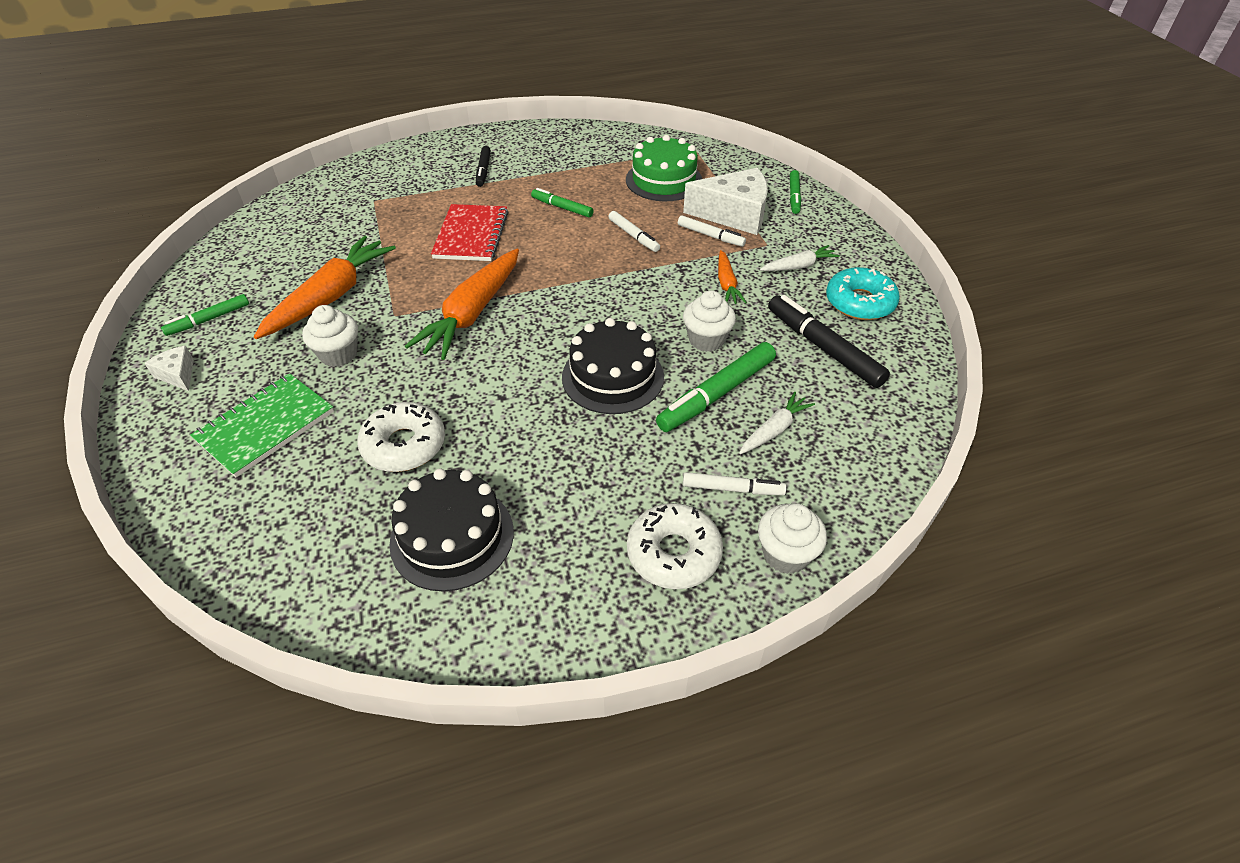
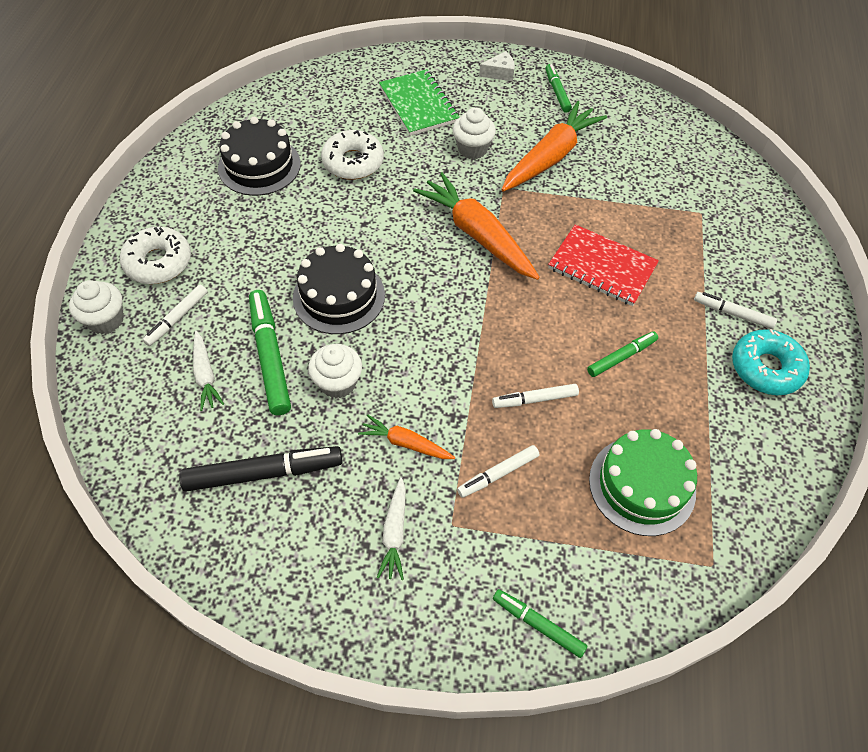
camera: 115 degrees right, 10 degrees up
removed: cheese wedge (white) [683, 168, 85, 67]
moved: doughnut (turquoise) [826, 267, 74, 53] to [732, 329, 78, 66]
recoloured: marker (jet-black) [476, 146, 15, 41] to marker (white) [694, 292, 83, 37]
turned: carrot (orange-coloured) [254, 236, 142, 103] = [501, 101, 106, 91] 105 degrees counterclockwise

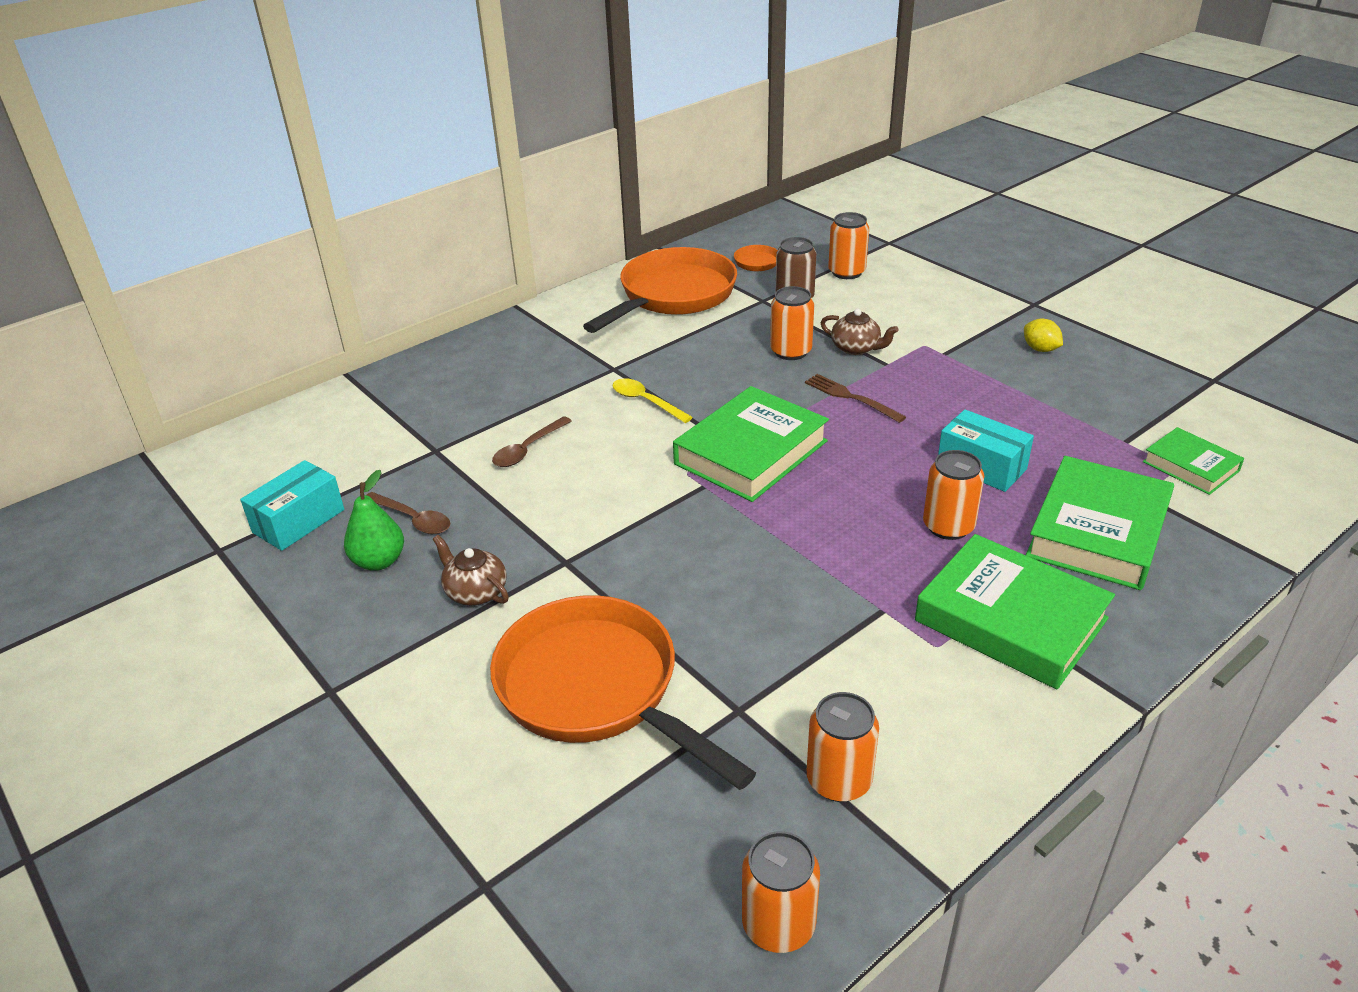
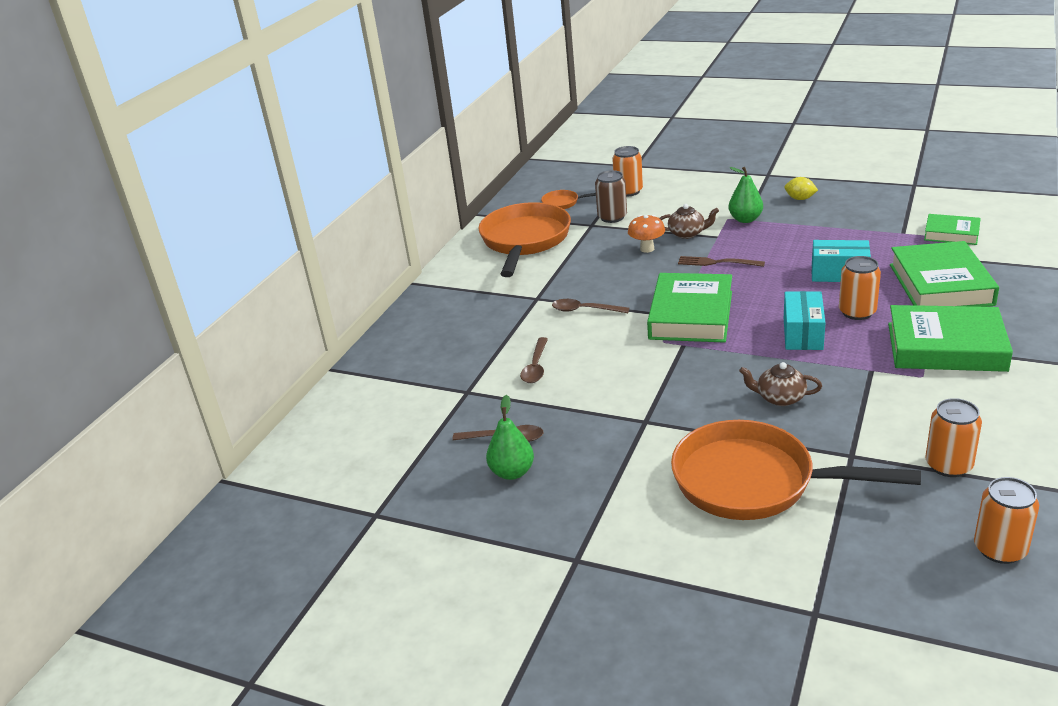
camera: 25 degrees left, 5 degrees down
added: pear fruit (green) [728, 167, 35, 56]
moved: box (turquoise) [240, 460, 104, 91] to [784, 291, 41, 59]; teapot (dark brown) [433, 535, 76, 70] to [739, 362, 83, 44]
replaced: soda can (orange-coloured) [770, 286, 44, 74] to fungus (orange-coloured) [628, 215, 37, 38]
recoloured: teaspoon (golden) [612, 378, 81, 45] to teaspoon (dark brown) [552, 299, 77, 14]

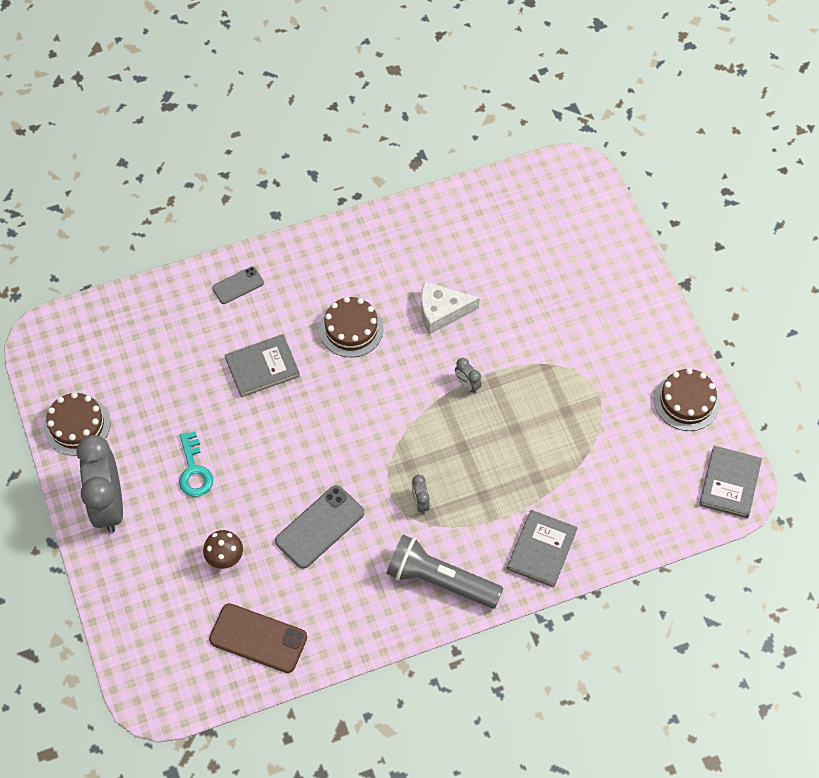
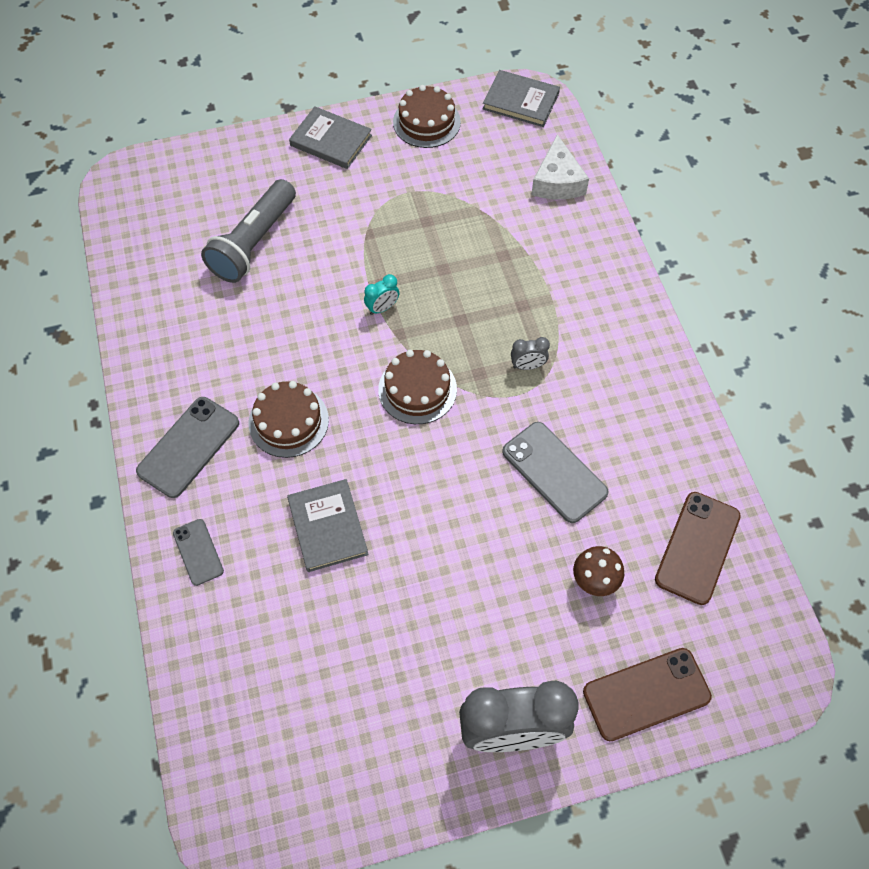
camera: 85 degrees left, 0 degrees up
removed: latchkey (turquoise) [179, 431, 34, 66]
added: mobile phone (ash-grey) [136, 397, 103, 101]; mobile phone (dark brown) [583, 648, 129, 93]
moved: cheese wedge (white) [421, 281, 59, 54] to [531, 134, 58, 65]; gateau (dark brown) [44, 392, 66, 64] to [378, 350, 79, 74]; hardback (ash-grey) [507, 510, 71, 78] to [289, 106, 83, 63]; pocket torch (ash-grey) [386, 535, 118, 74] to [201, 179, 95, 104]
recoloured: clock (ash-grey) [455, 358, 27, 36] to clock (turquoise) [364, 274, 35, 41]

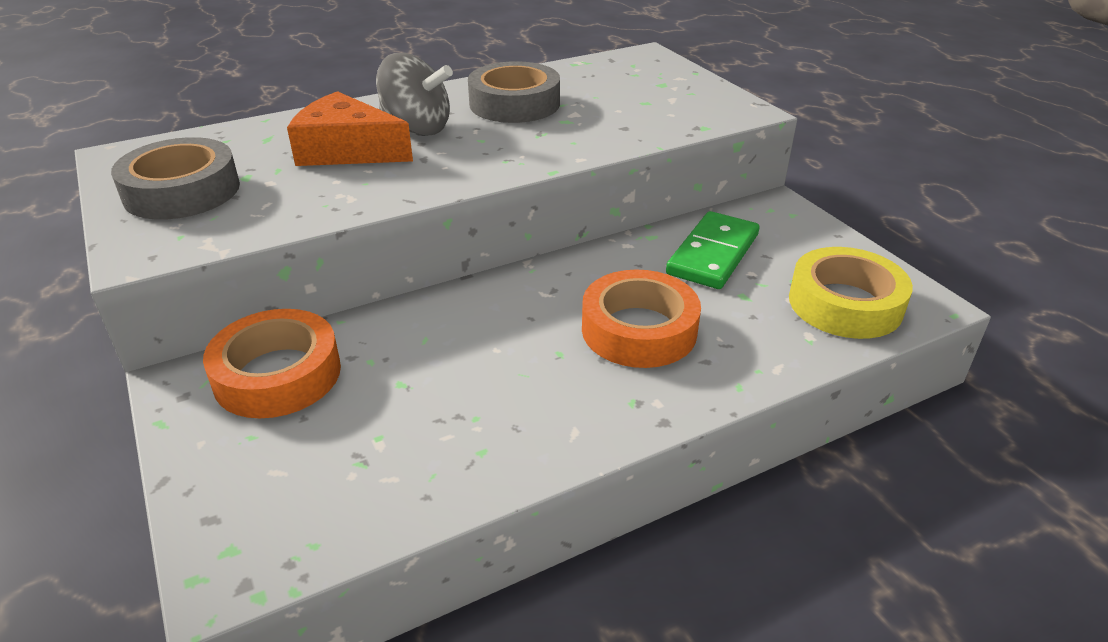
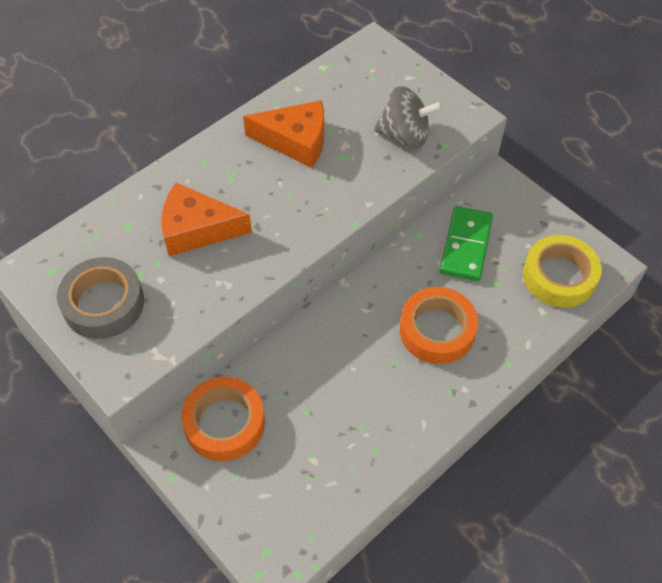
camera: 15 degrees left, 20 degrees up
moved: toy top (ash-grey) [376, 53, 77, 83] to [374, 86, 70, 63]
replaced: tape (ash-grey) [468, 61, 92, 62] to cheese wedge (orange-coloured) [243, 100, 81, 68]

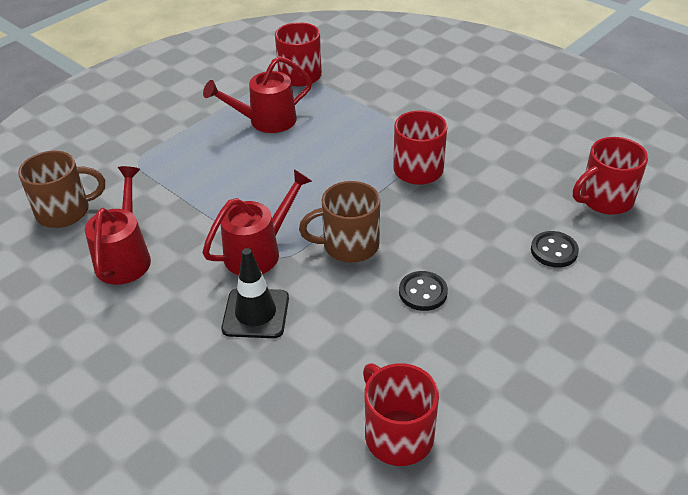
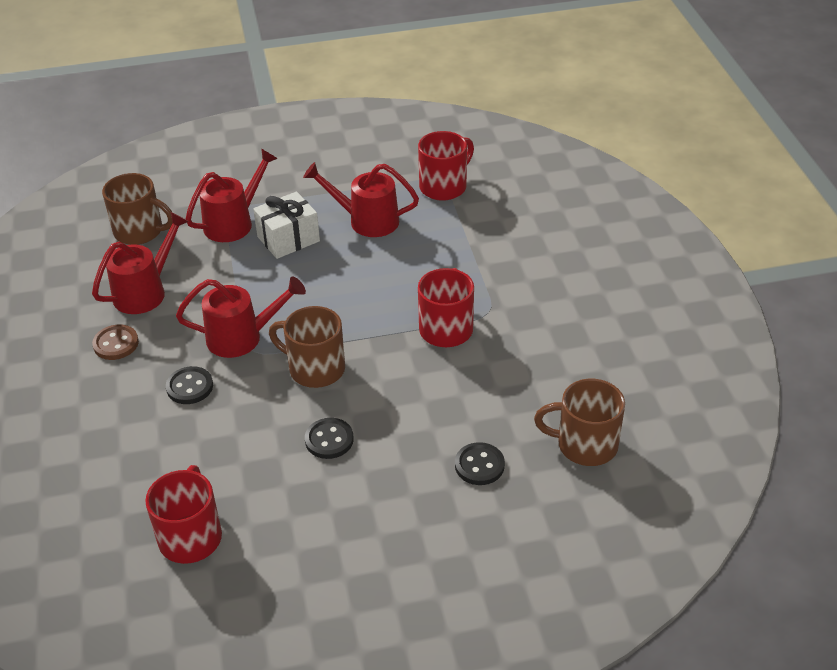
camera: 35 degrees right, 0 degrees up
added: sprinkling can (red) [186, 149, 92, 93]; gift (white) [253, 191, 67, 68]; shirt button (dark brown) [92, 324, 47, 36]
replaced: traffic cone (jet-black) [221, 248, 68, 90] to shirt button (jet-black) [166, 366, 47, 38]
recoloured: tea mug (red) [573, 137, 75, 78] to tea mug (dark brown) [534, 379, 91, 87]

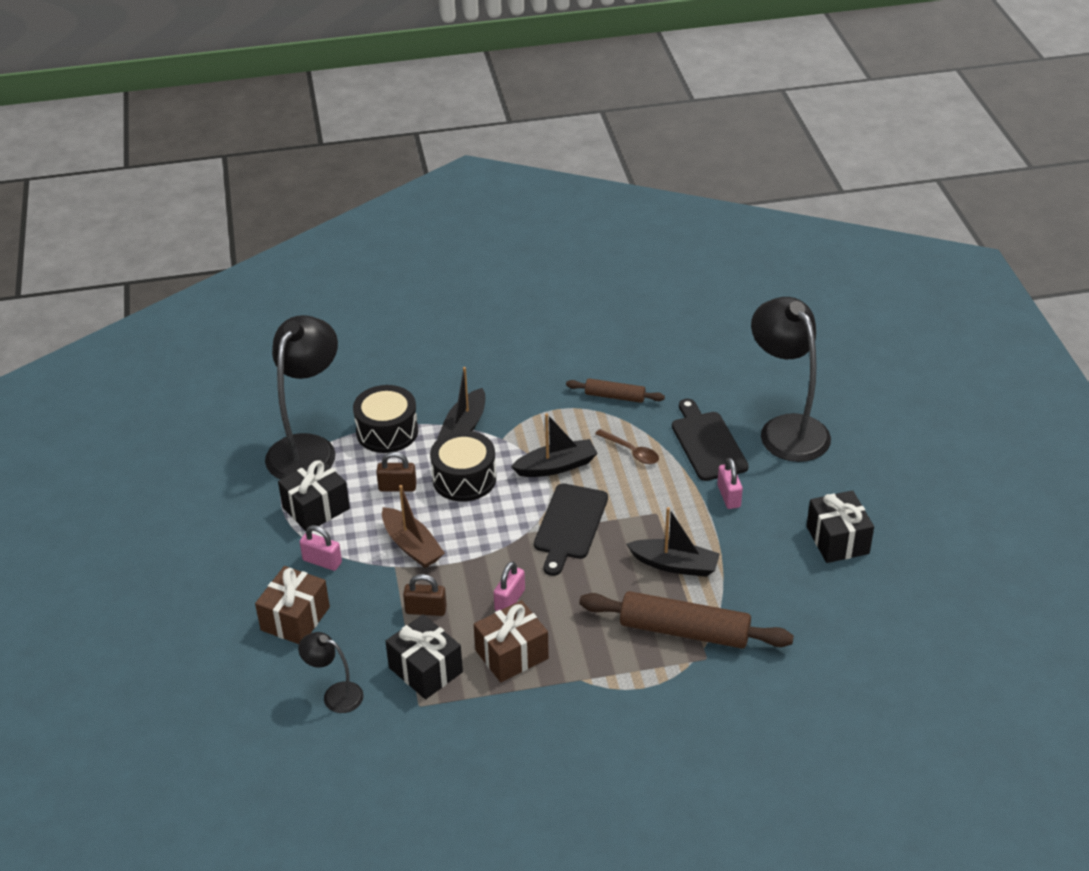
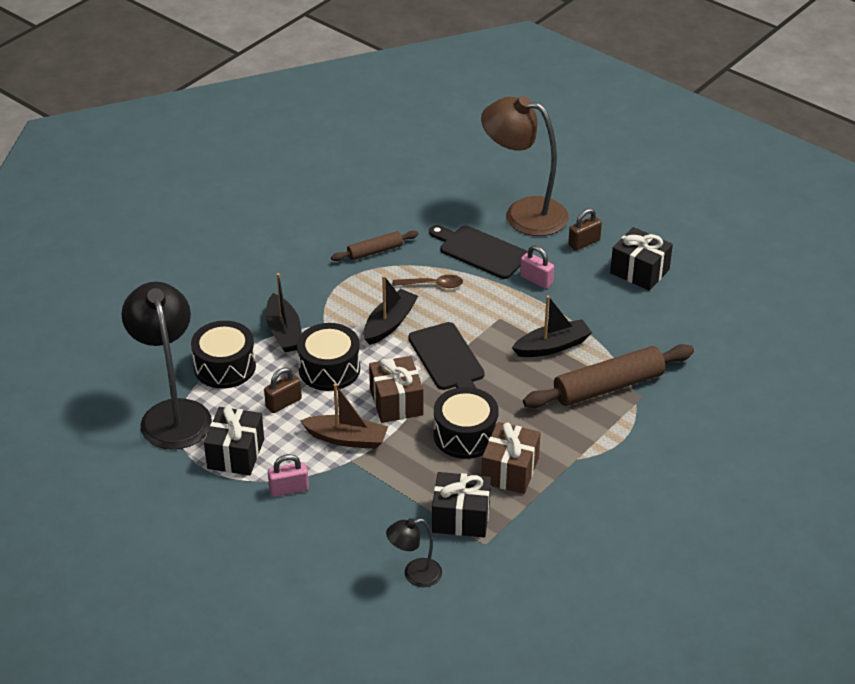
camera: 40 degrees left, 0 degrees up
moved: gift (dark brown) [255, 566, 75, 78] to [369, 356, 55, 67]; padlock (dark brown) [403, 574, 44, 42] to [568, 208, 34, 43]
replaced: padlock (rosy) [493, 561, 32, 50] to snare drum (jet-black) [434, 387, 65, 72]
recoloured: desk lamp (jet-black) [751, 297, 80, 165] to desk lamp (dark brown) [481, 96, 88, 140]

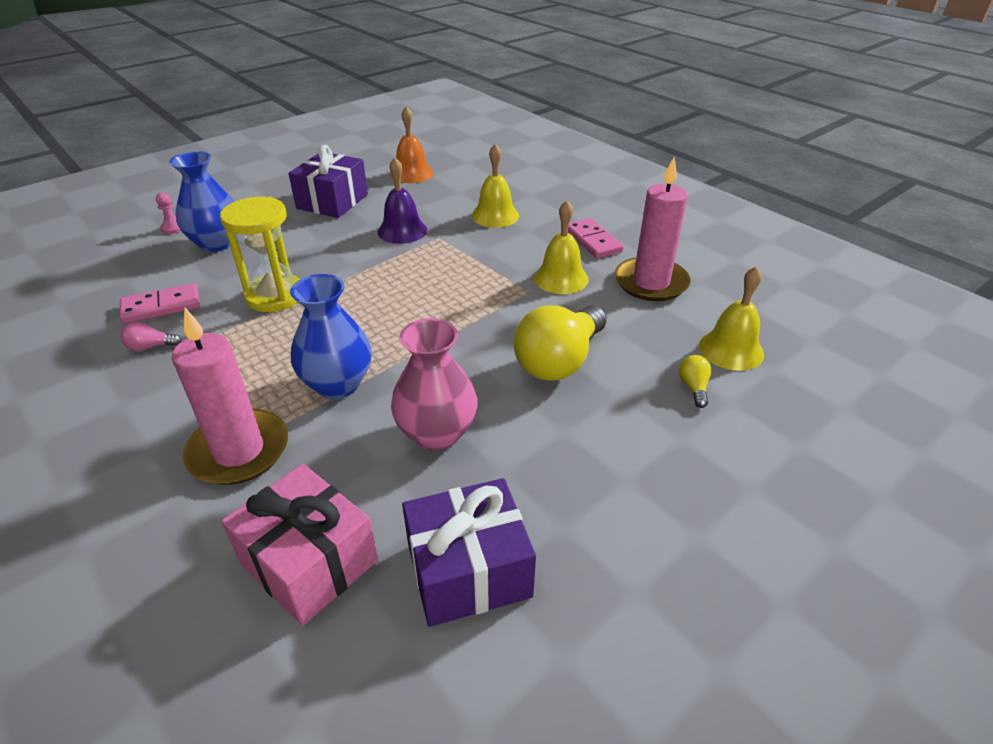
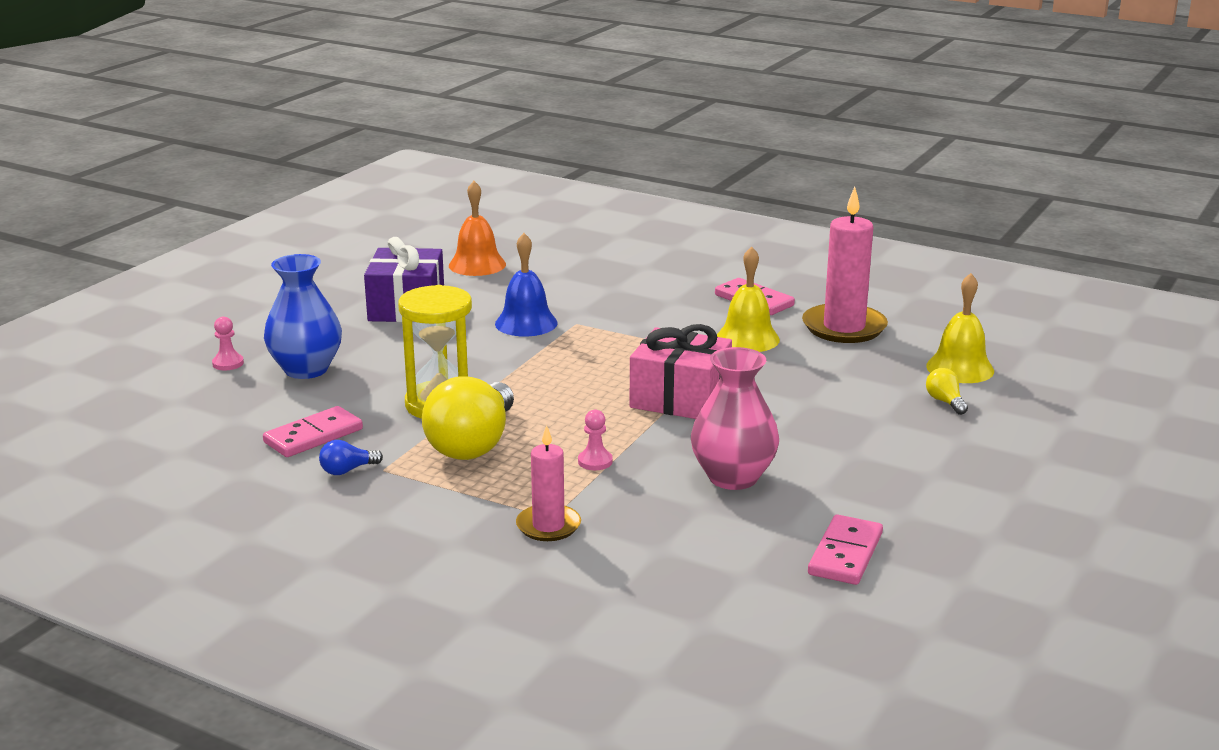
camera: 20 degrees left, 15 degrees down
removed: bell (golden) [472, 144, 47, 84]
moved: bulb (golden) [514, 305, 93, 76] to [422, 376, 92, 84]; gift (rosy) [221, 464, 157, 162] to [630, 324, 102, 95]
replaced: flower vase (royal blue) [290, 274, 82, 125] to pawn (rosy) [578, 410, 35, 60]; gift (purple) [402, 478, 134, 149] to domino piece (rosy) [808, 515, 75, 70]
recoloured: bell (purple) [378, 157, 49, 87] to bell (royal blue) [495, 233, 63, 104]; bulb (rosy) [120, 321, 62, 30] to bulb (royal blue) [319, 440, 64, 35]
resized: pillar candle (rosy) [172, 308, 116, 177] = [516, 425, 65, 116] x0.60

